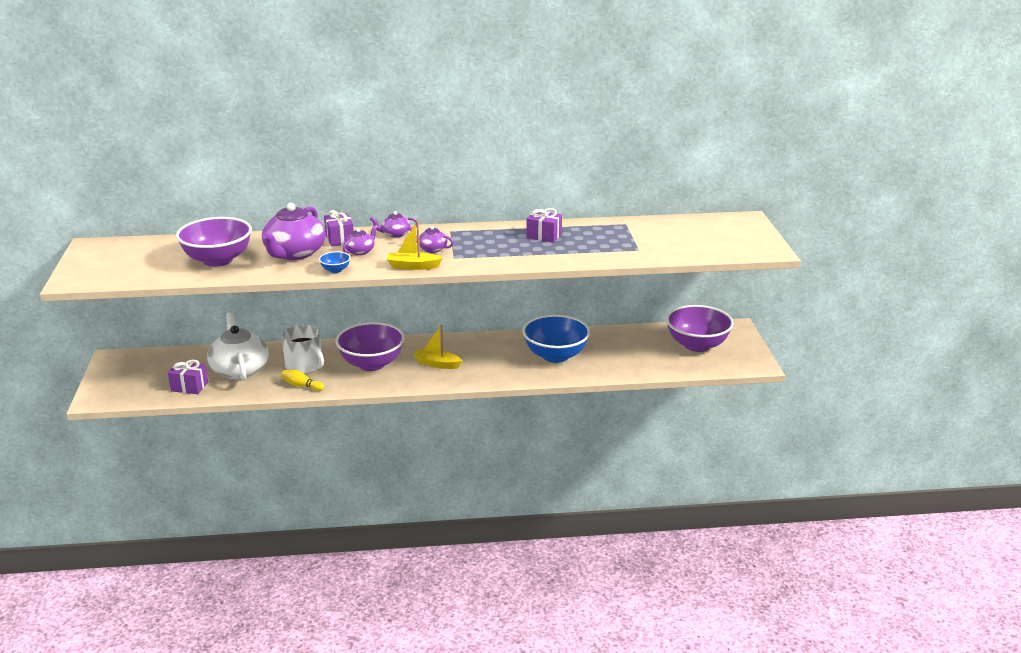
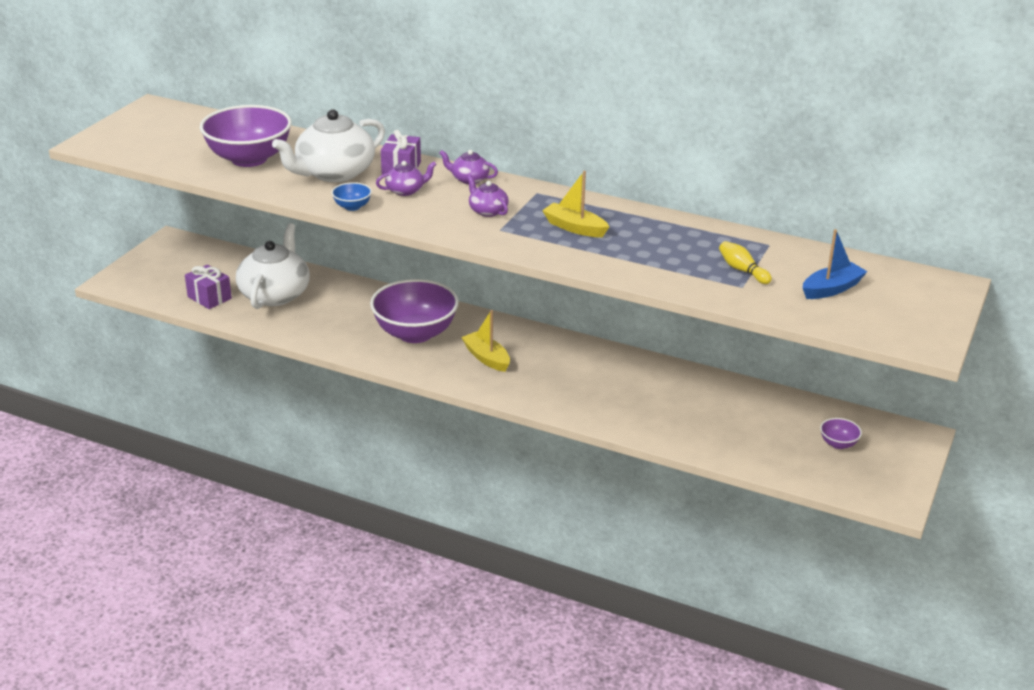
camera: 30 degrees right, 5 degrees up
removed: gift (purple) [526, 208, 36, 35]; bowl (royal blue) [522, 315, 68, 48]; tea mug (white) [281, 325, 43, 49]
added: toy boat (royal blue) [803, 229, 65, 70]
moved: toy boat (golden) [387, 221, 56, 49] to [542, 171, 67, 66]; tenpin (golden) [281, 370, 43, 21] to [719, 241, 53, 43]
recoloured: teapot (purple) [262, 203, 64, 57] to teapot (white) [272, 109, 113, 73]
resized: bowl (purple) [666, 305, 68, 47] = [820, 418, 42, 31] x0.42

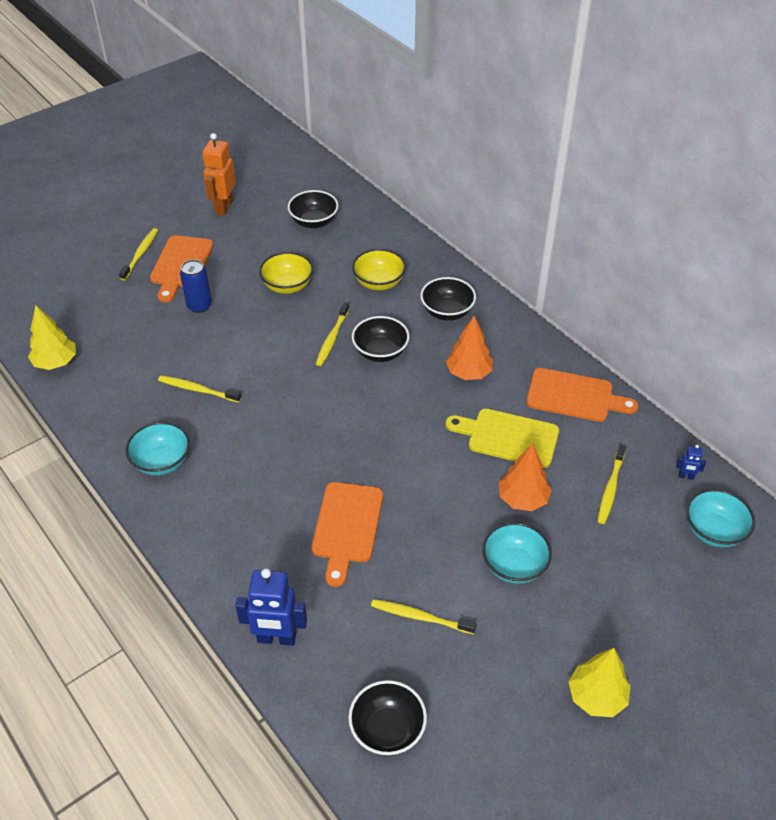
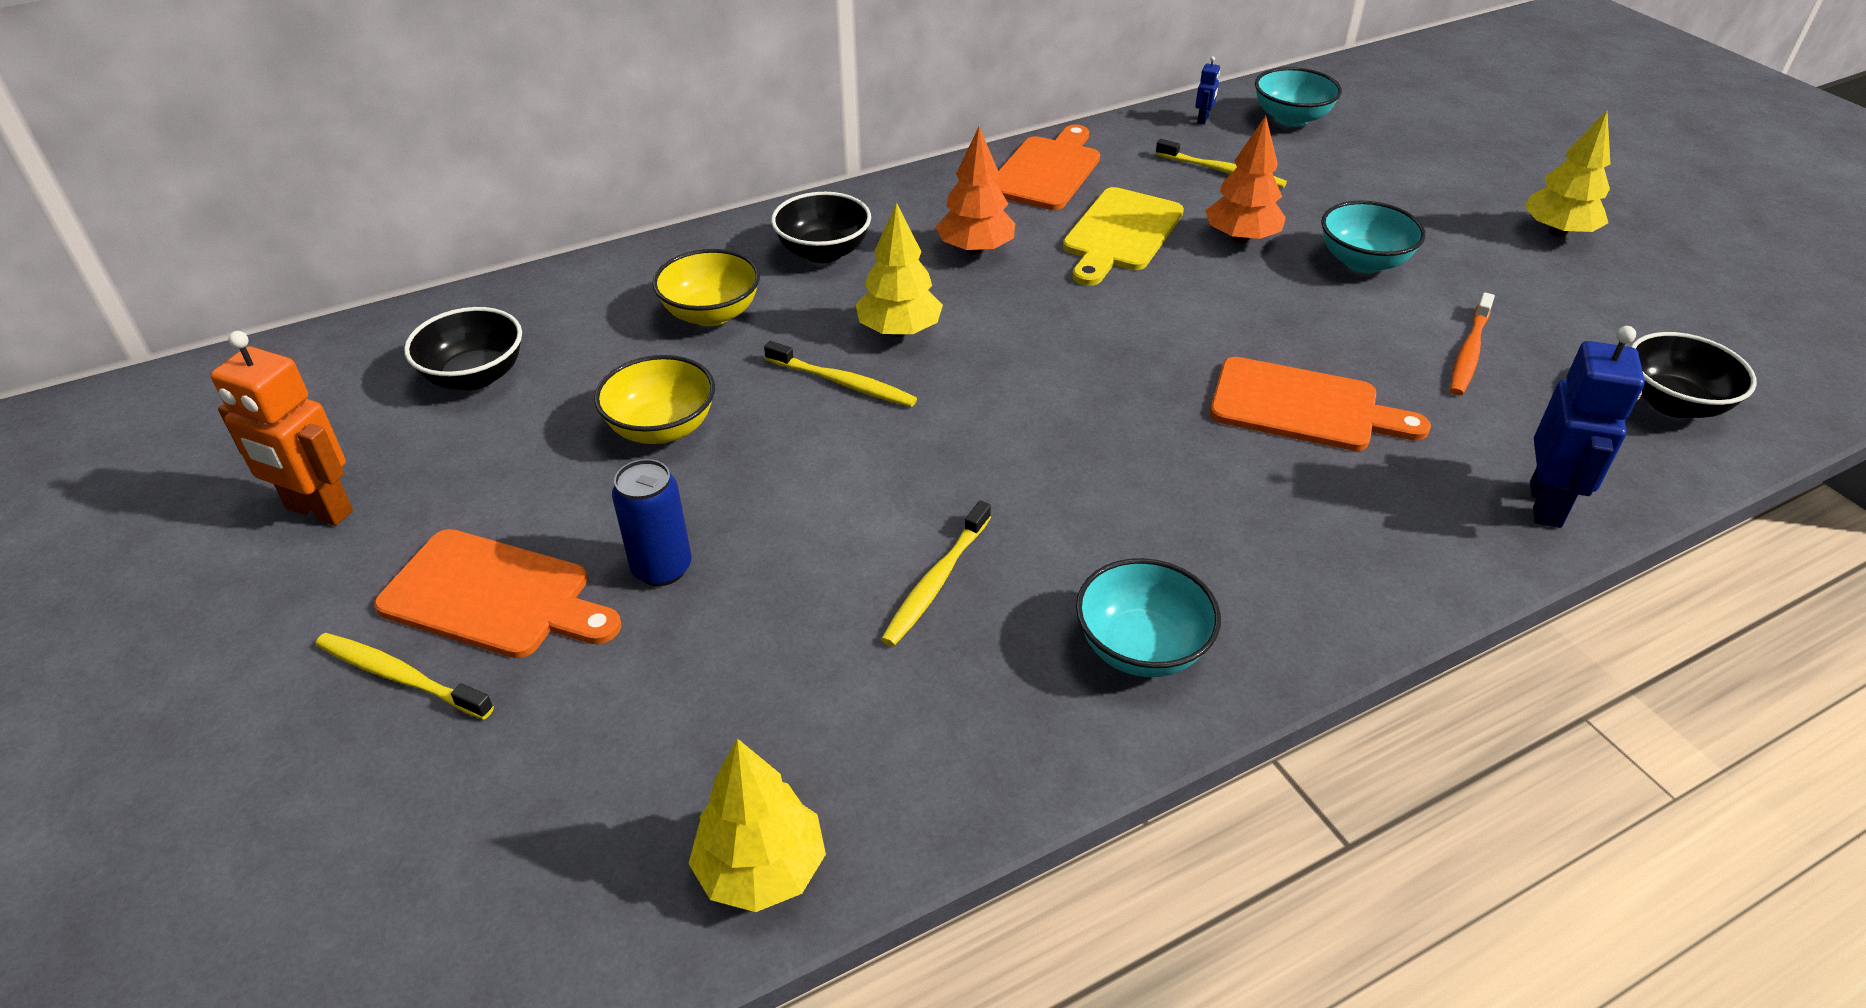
camera: 80 degrees left, 5 degrees down
replaced: bowl (jet-black) [352, 316, 58, 46] to tree (golden) [856, 202, 87, 135]
recoloured: tooth brush (golden) [371, 599, 106, 35] to tooth brush (orange-coloured) [1450, 292, 45, 103]

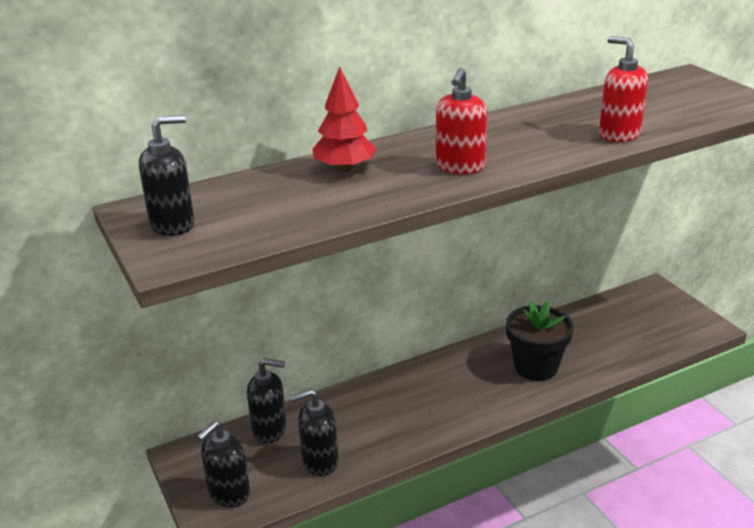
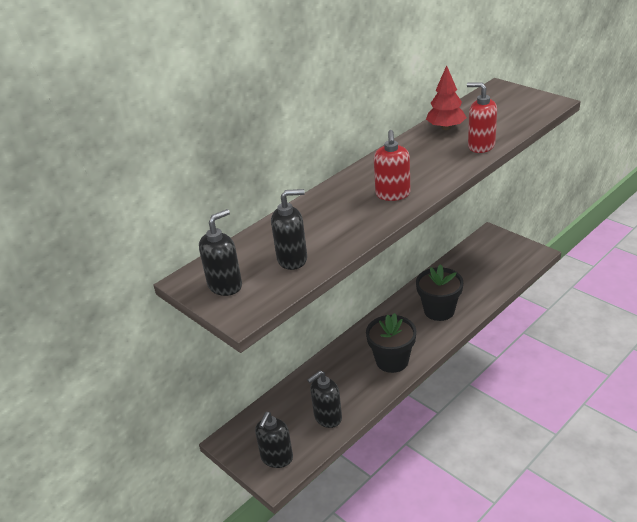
camera: 15 degrees left, 5 degrees up
added: potted plant (jet-black) [366, 313, 50, 60]
moved: tree (red) [313, 66, 63, 106] to [426, 65, 41, 65]; soap pump (jet-black) [247, 358, 40, 85] to [271, 189, 36, 81]

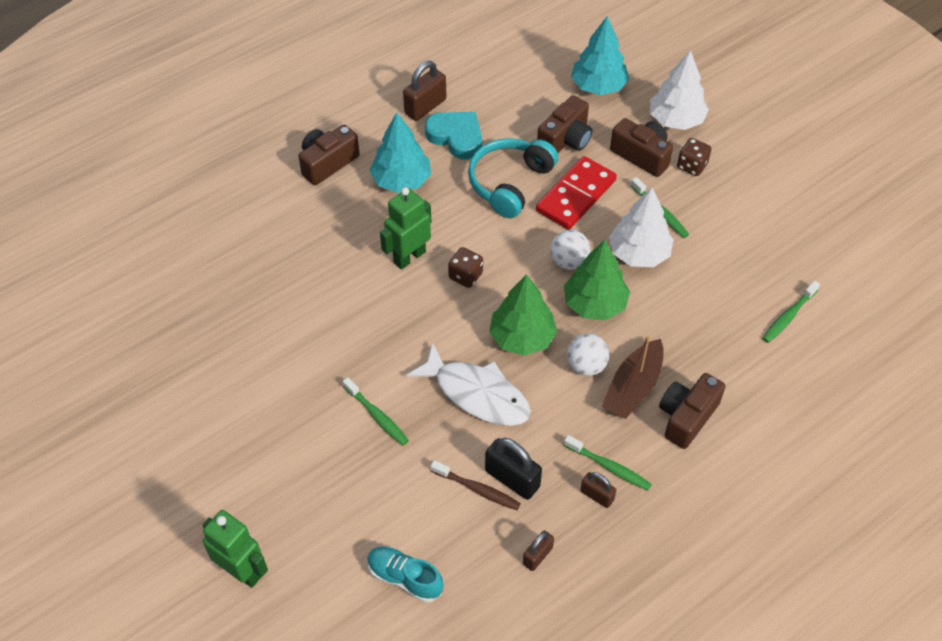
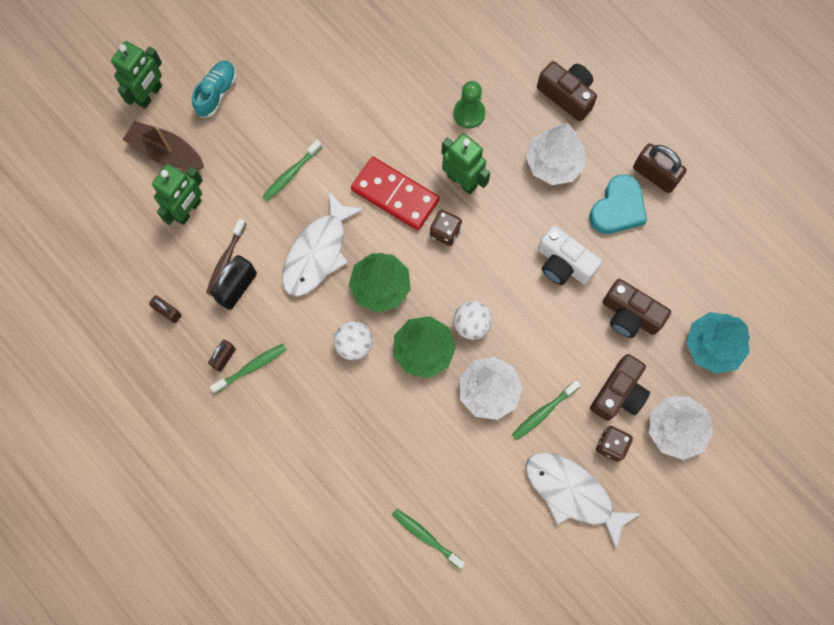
camera: 85 degrees right, 20 degrees up
removed: camera (dark brown) [659, 373, 67, 76]
added: pawn (green) [453, 81, 32, 47]; toy robot (green) [152, 164, 51, 61]; fish (white) [526, 452, 115, 98]
moved: domino piece (red) [536, 156, 81, 74] to [351, 157, 89, 73]; toy boat (dark brown) [602, 335, 62, 84] to [122, 121, 82, 49]; shoe (turquoise) [367, 547, 77, 56] to [192, 60, 44, 58]
replaced: headset (turquoise) [468, 138, 90, 80] to camera (white) [538, 225, 64, 60]
recoloured: tree (turquoise) [369, 112, 62, 81] to tree (white) [526, 123, 59, 62]
turned: tooth brush (green) [564, 435, 88, 56] = [210, 344, 77, 50] 150 degrees counterclockwise

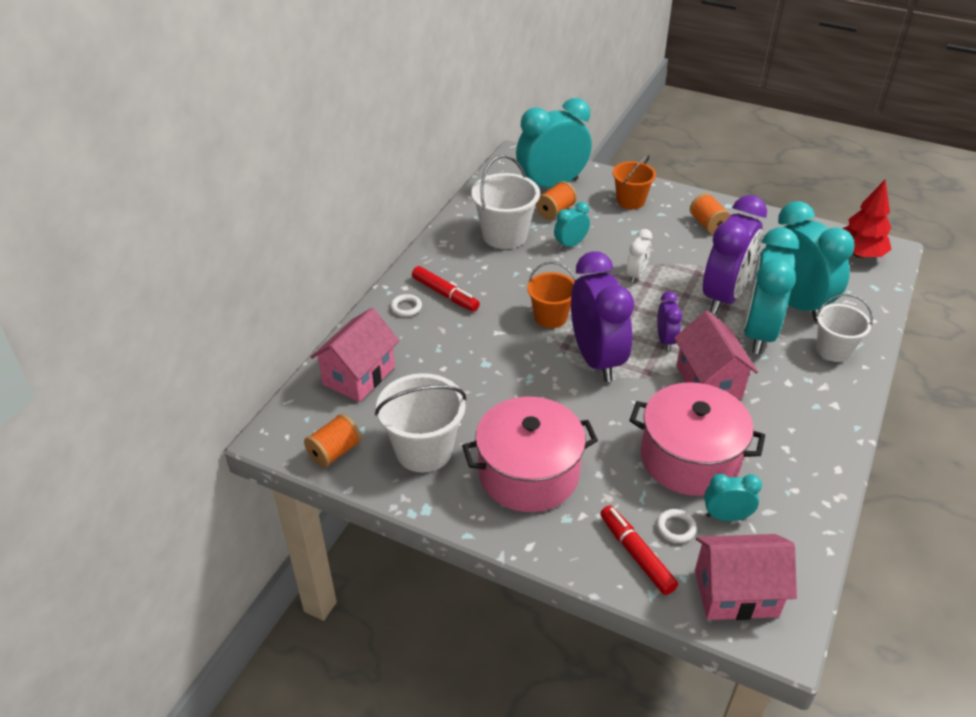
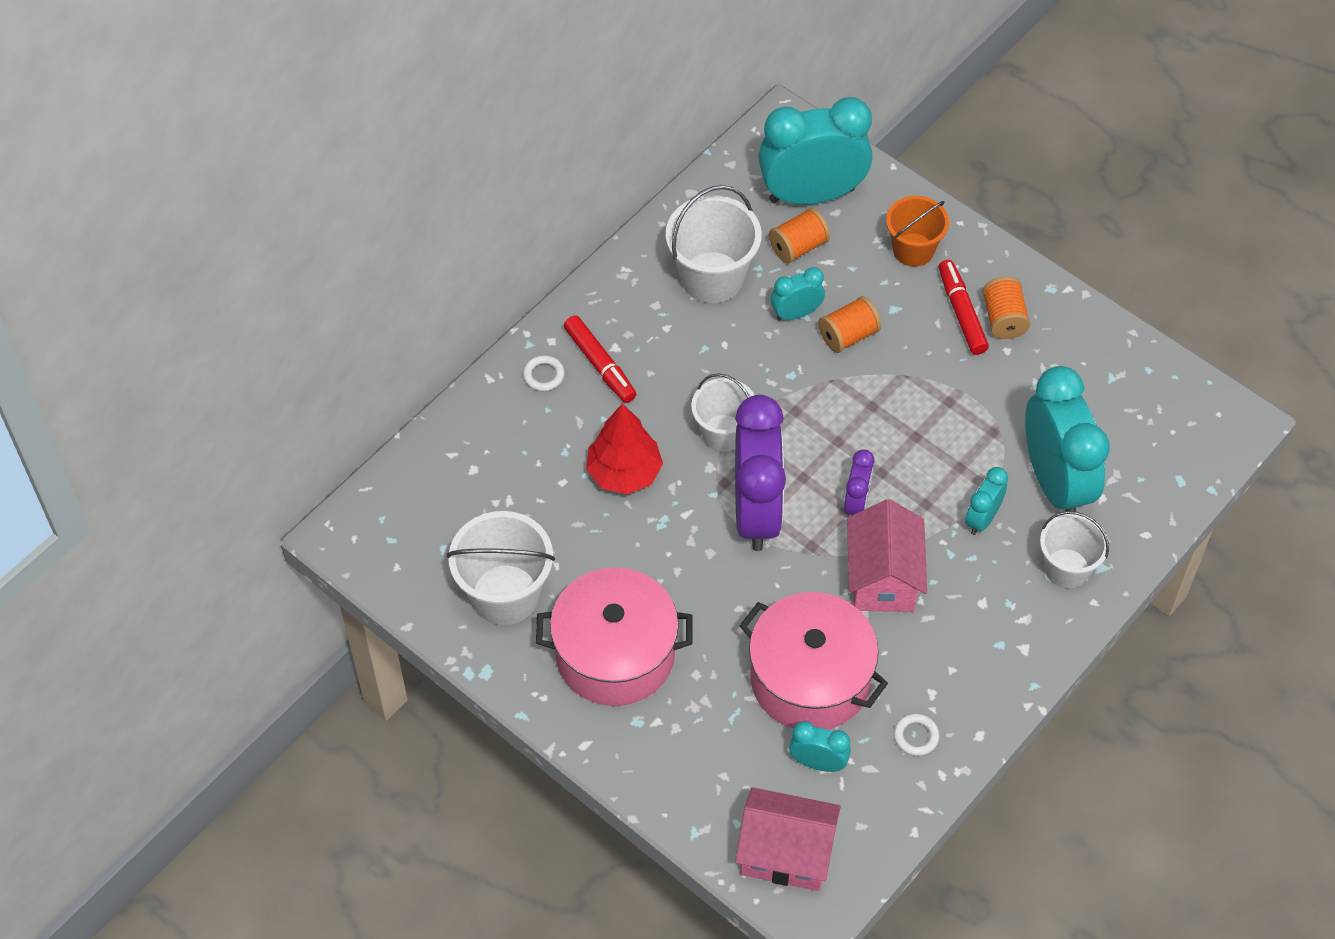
camera: 15 degrees right, 15 degrees up
removed: clock (purple) [703, 195, 64, 119]; clock (white) [627, 229, 25, 54]; house (rosy) [311, 308, 88, 94]
moved: tree (red) [842, 179, 50, 79] to [586, 403, 77, 91]; spool (orange-coloured) [304, 414, 57, 54] to [818, 296, 63, 57]; marker (red) [600, 505, 78, 90] to [939, 260, 50, 95]; ring (white) [656, 509, 41, 34] to [894, 713, 45, 43]
recoloured: sand bucket (orange-coloured) [527, 262, 49, 66] to sand bucket (white) [691, 373, 63, 79]
resized: clock (turquoise) [743, 227, 56, 127] = [965, 467, 43, 68] x0.47

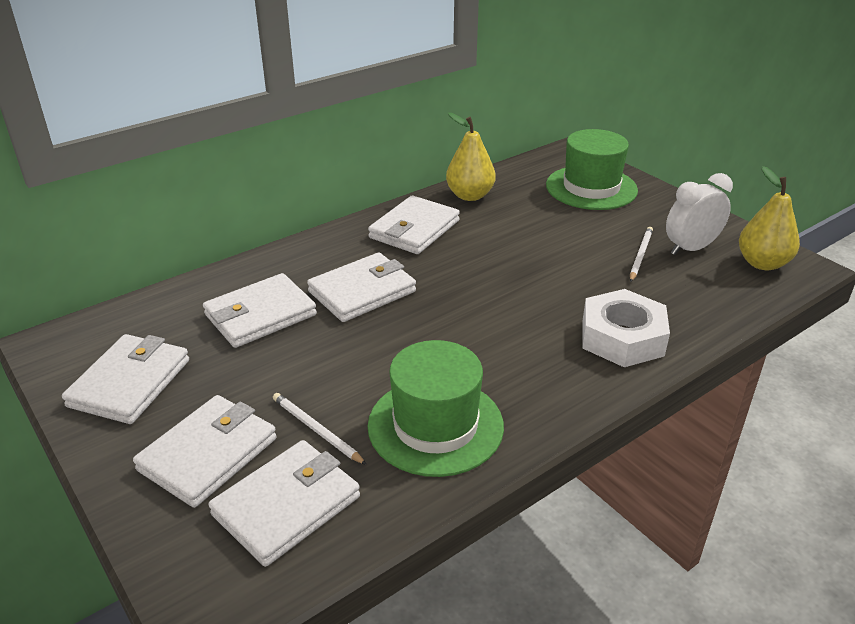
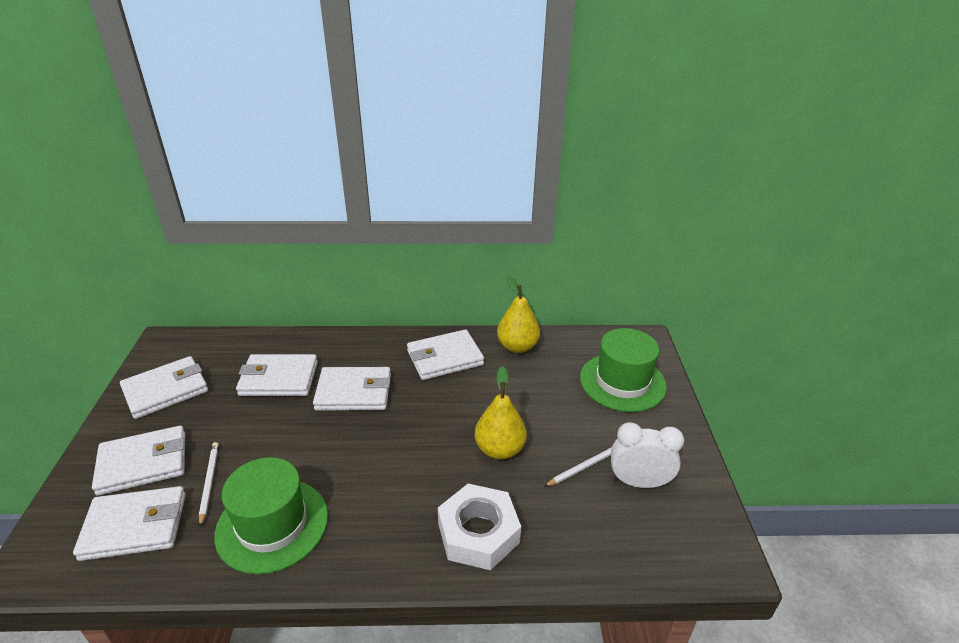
camera: 35 degrees right, 0 degrees up
moved: pear fruit (golden) [739, 166, 61, 104] to [475, 366, 52, 93]

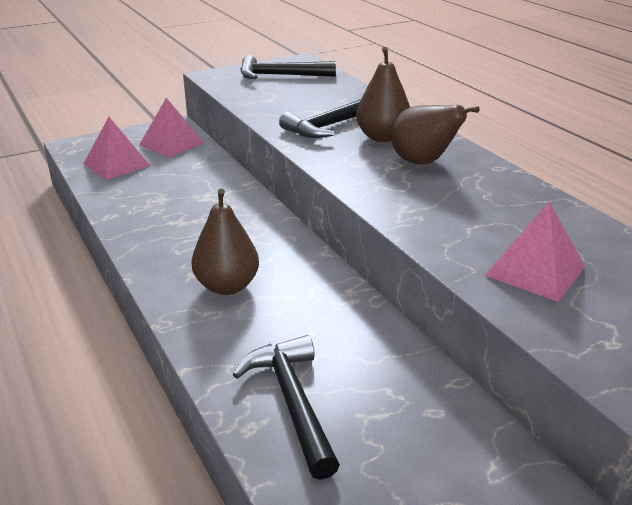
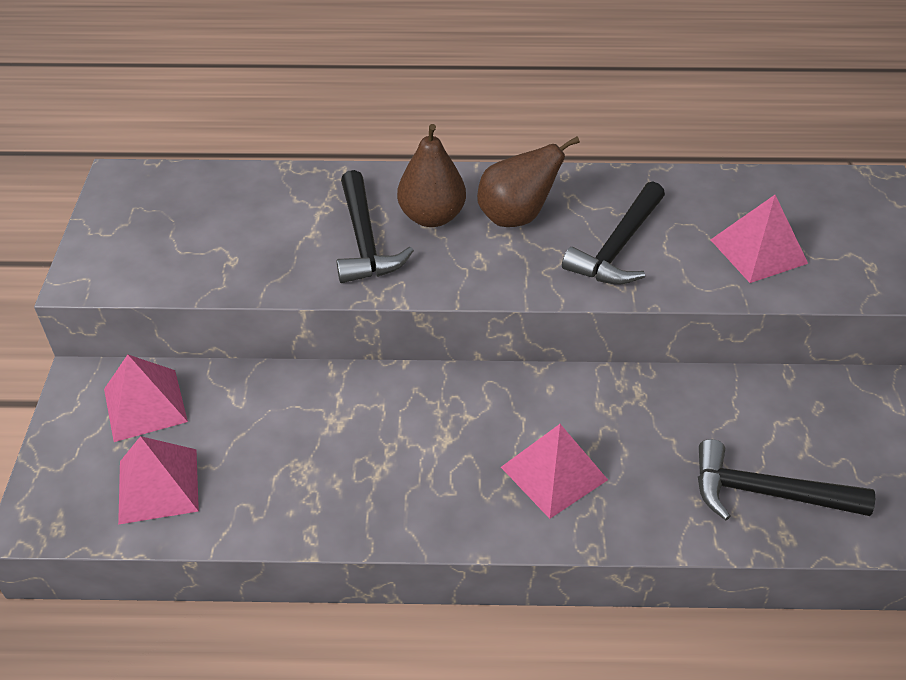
camera: 60 degrees left, 15 degrees up
moved: hammer (jet-black) [240, 55, 96, 24] to [562, 181, 103, 104]
replaced: pear fruit (dark brown) [191, 189, 68, 106] to pyramid (rosy) [501, 424, 107, 95]

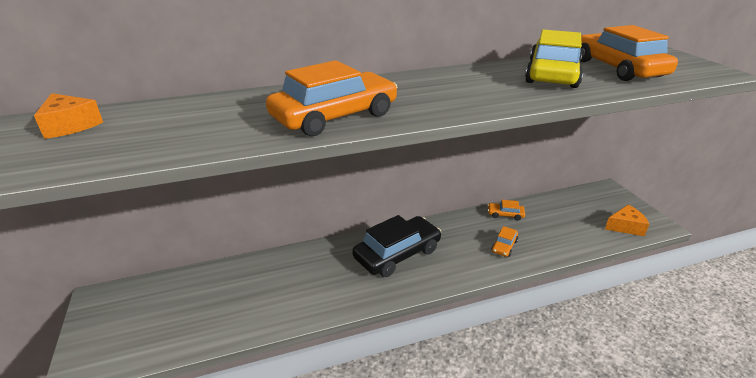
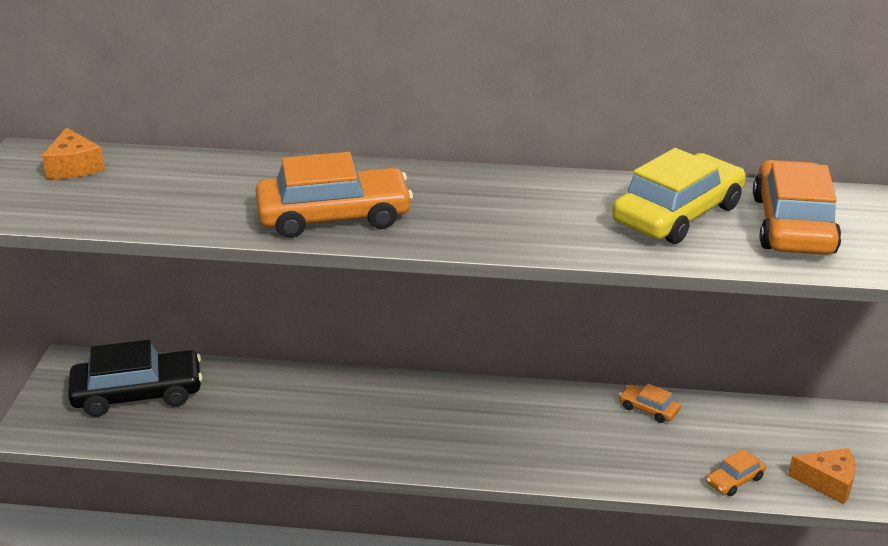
camera: 25 degrees right, 0 degrees up
moved: car (jet-black) [352, 215, 89, 62] to [68, 340, 135, 77]; car (orange-coloured) [491, 226, 27, 31] to [706, 449, 60, 47]

